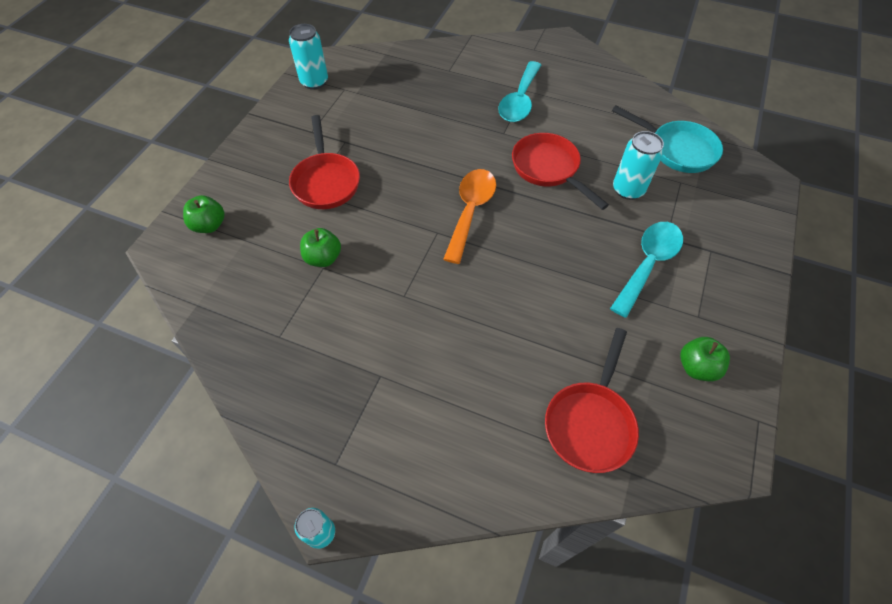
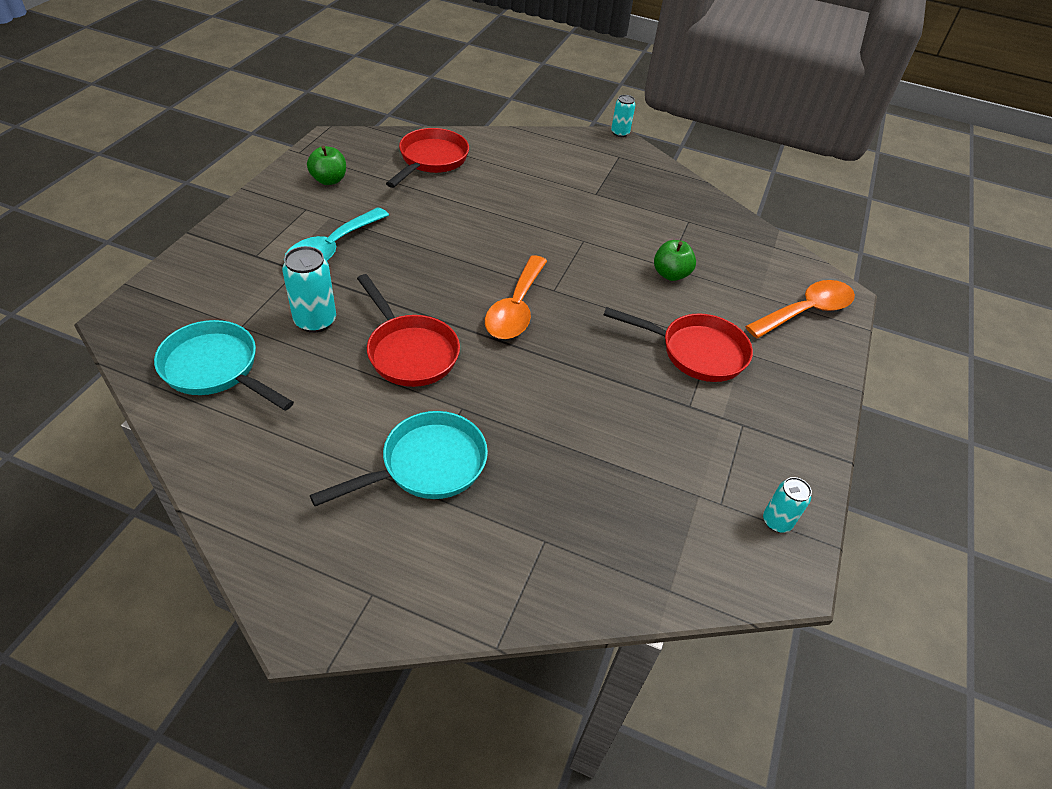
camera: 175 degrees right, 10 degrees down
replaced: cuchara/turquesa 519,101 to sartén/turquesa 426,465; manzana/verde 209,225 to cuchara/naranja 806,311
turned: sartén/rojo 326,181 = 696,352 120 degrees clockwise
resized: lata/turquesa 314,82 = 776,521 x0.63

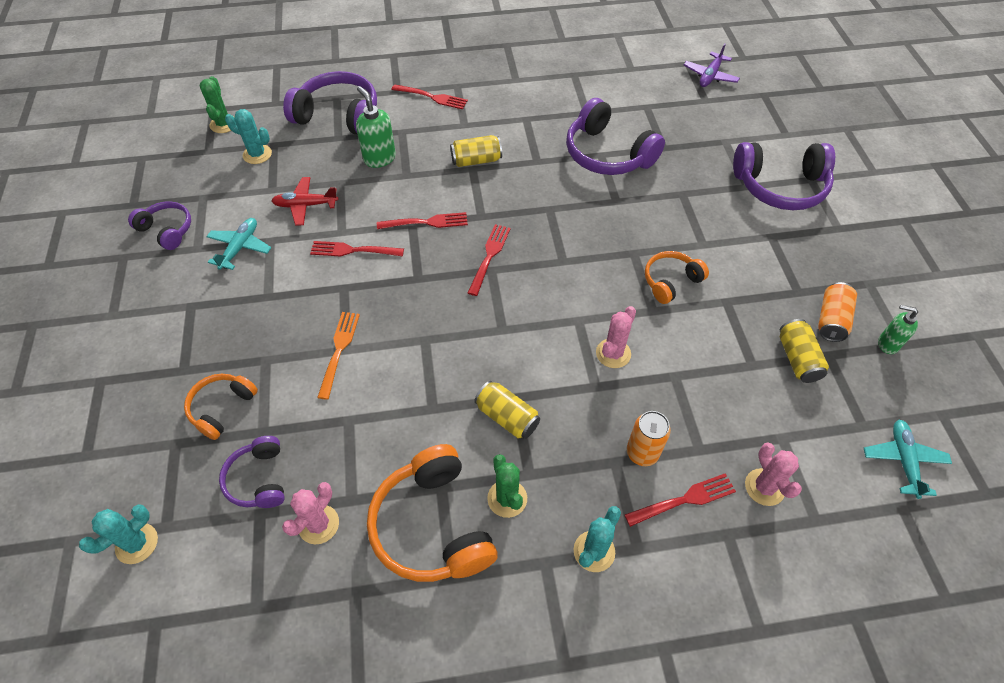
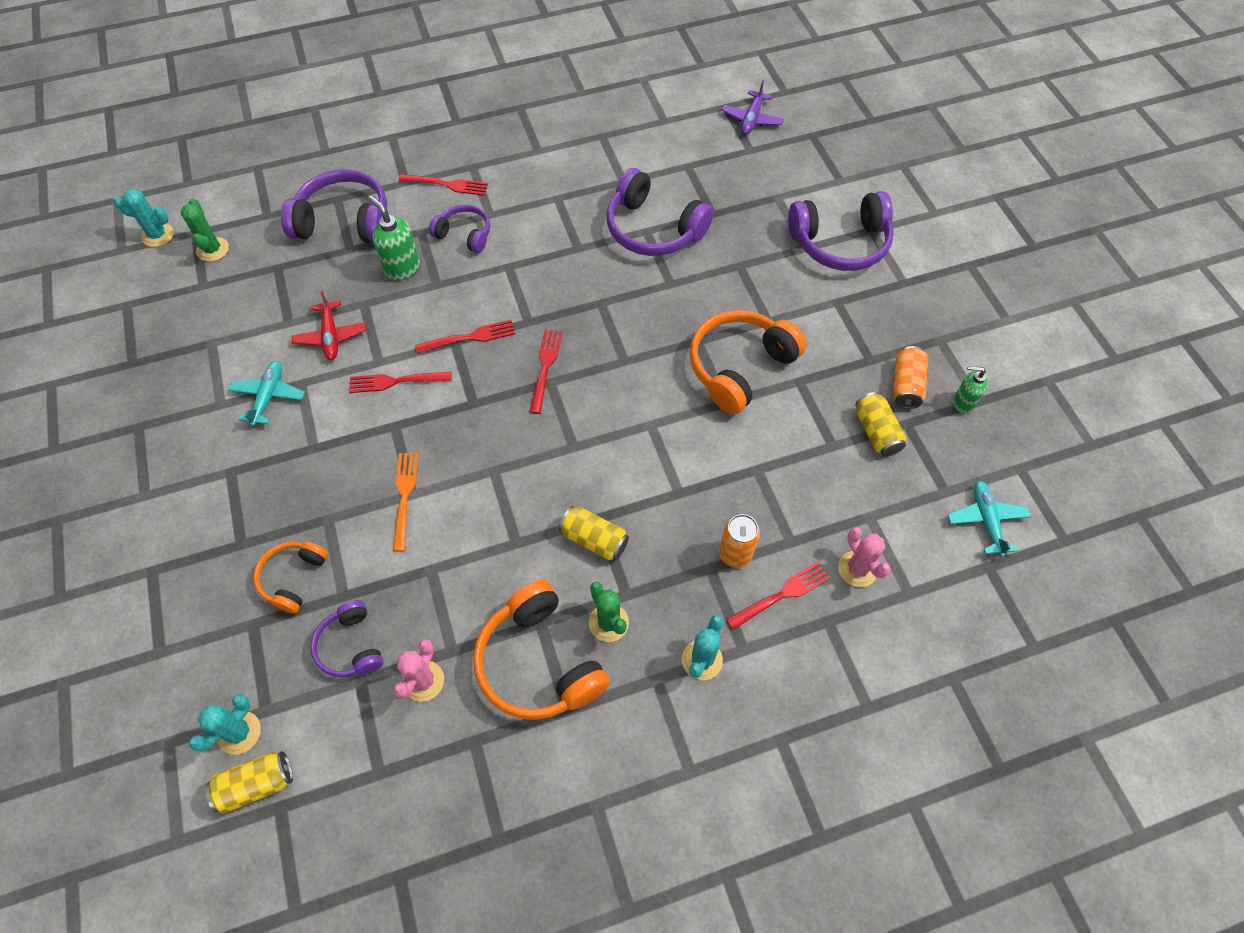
camera: 10 degrees left, 5 degrees up
removed: cactus/rosa 613,353
moved: cactus/turquesa 257,154 to 158,235; lata/amarillo 476,160 to 256,784; auriculares/morado 167,230 to 464,234
turned: avión/rojo 305,205 = 331,336 90 degrees counterclockwise
resized: auriculares/naranja 671,281 = 740,367 x1.75

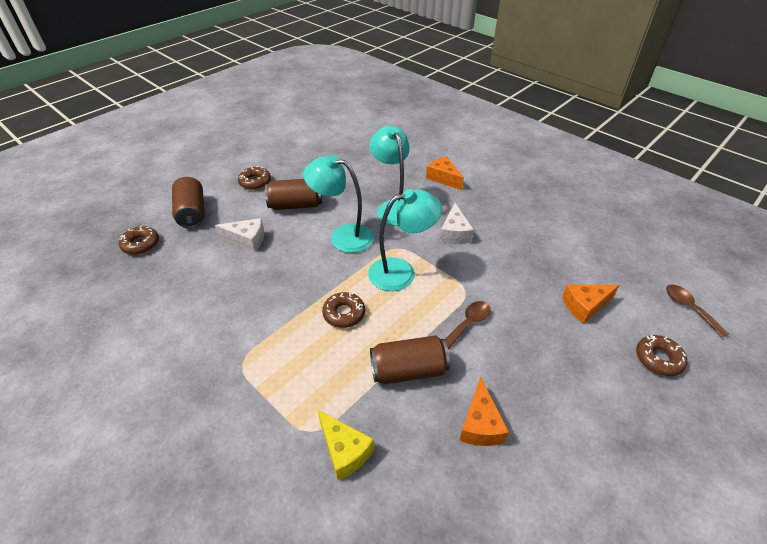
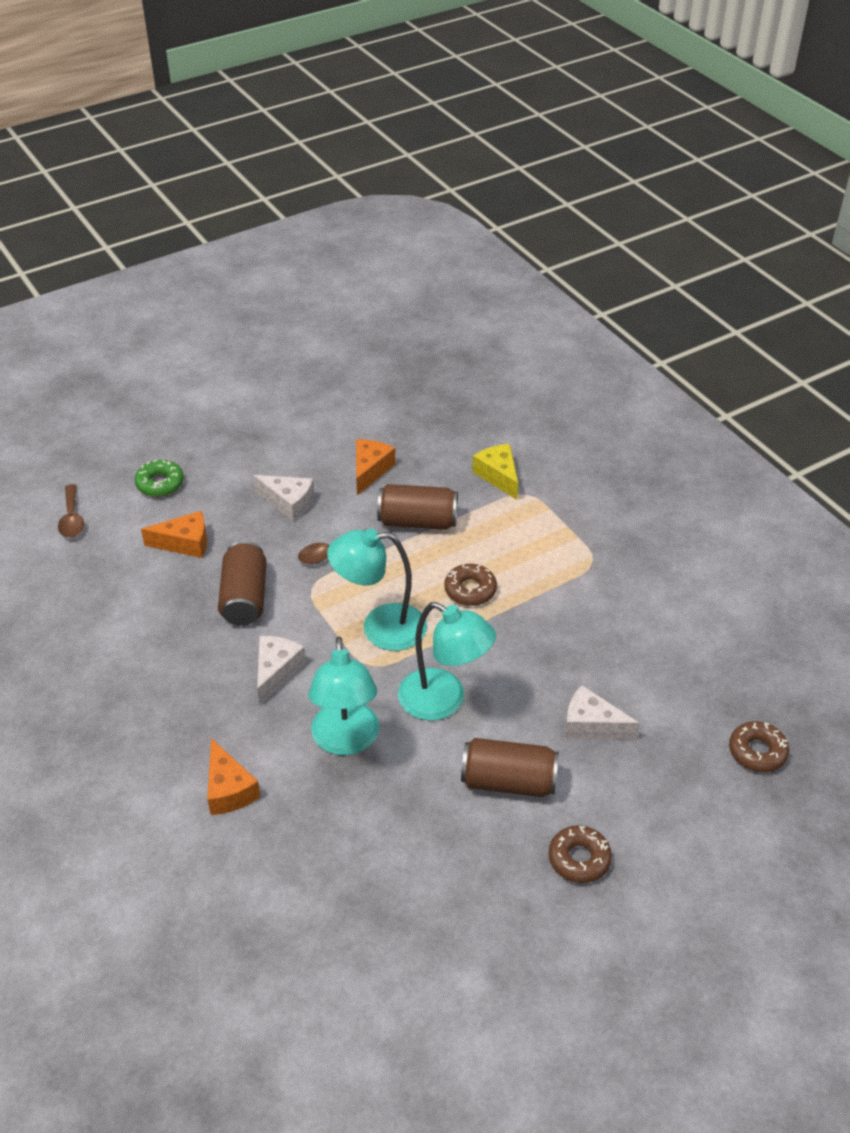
camera: 165 degrees left, 0 degrees up
added: queso/blanco 289,503
moved: lata/marrón 192,213 to 244,598
recoloured: rosquilla/marrón 658,359 to rosquilla/verde 160,483

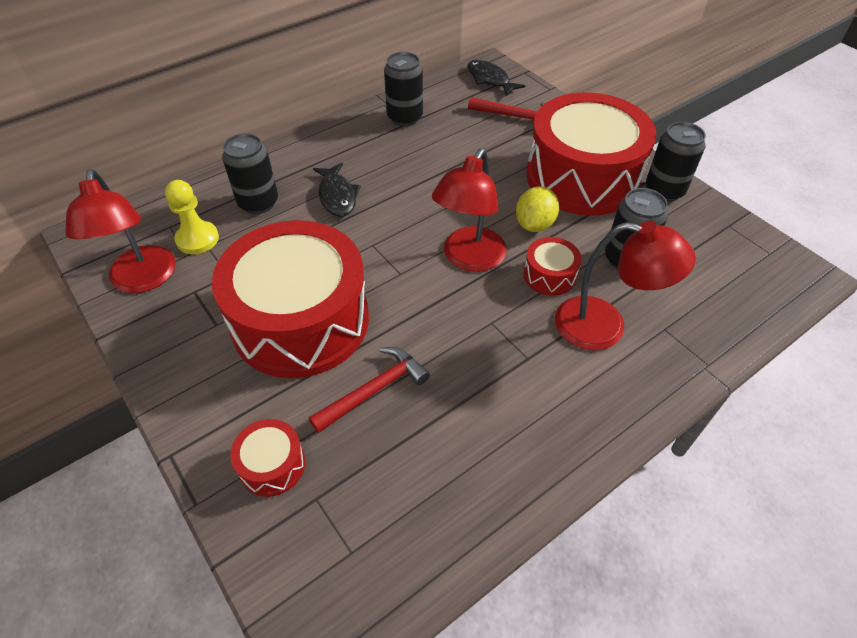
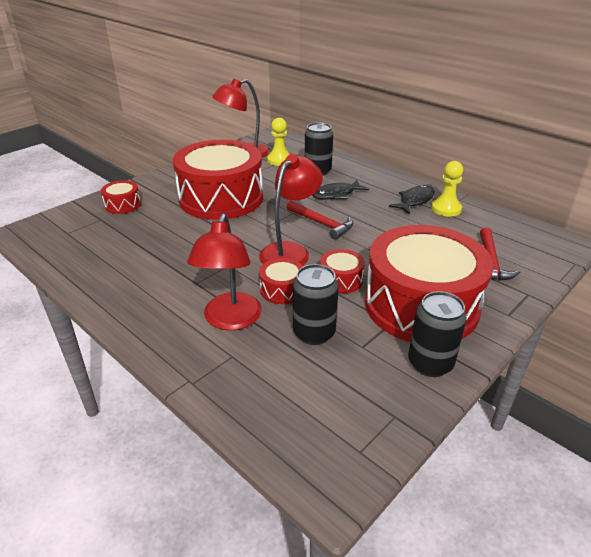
camera: 80 degrees right, 15 degrees down
moved: martillo/rojo 374,390 to 322,224; pez/negro 490,79 to 415,201
replaced: limón/amarillo 534,224 to tambor/rojo 341,280; lata/negro 405,117 to peón/amarillo 446,209
turned: lámpara/rojo 469,259 = 290,251 105 degrees clockwise

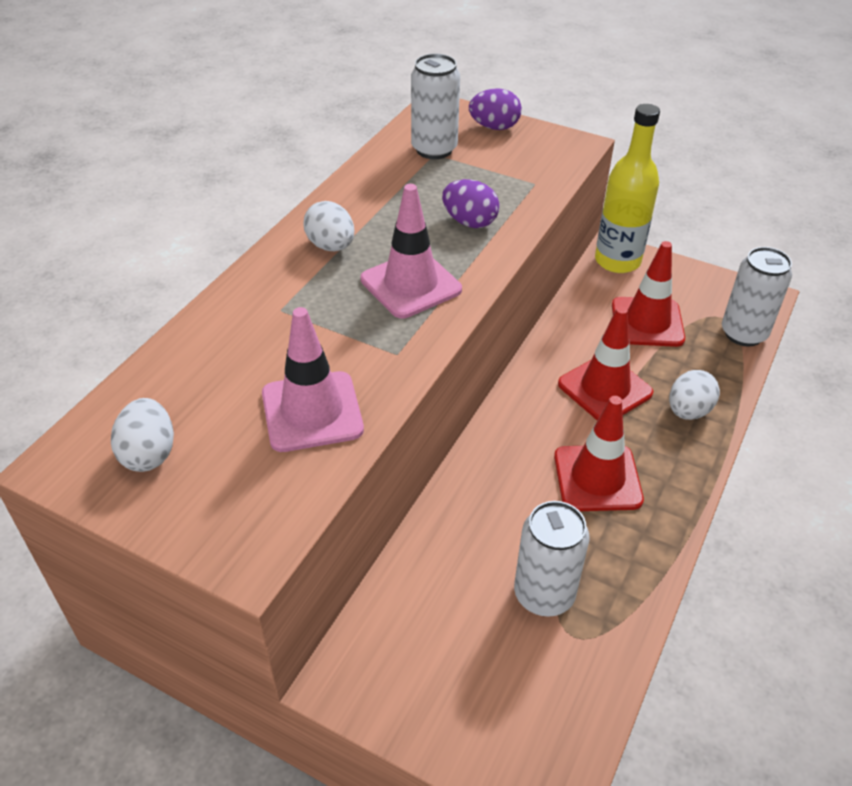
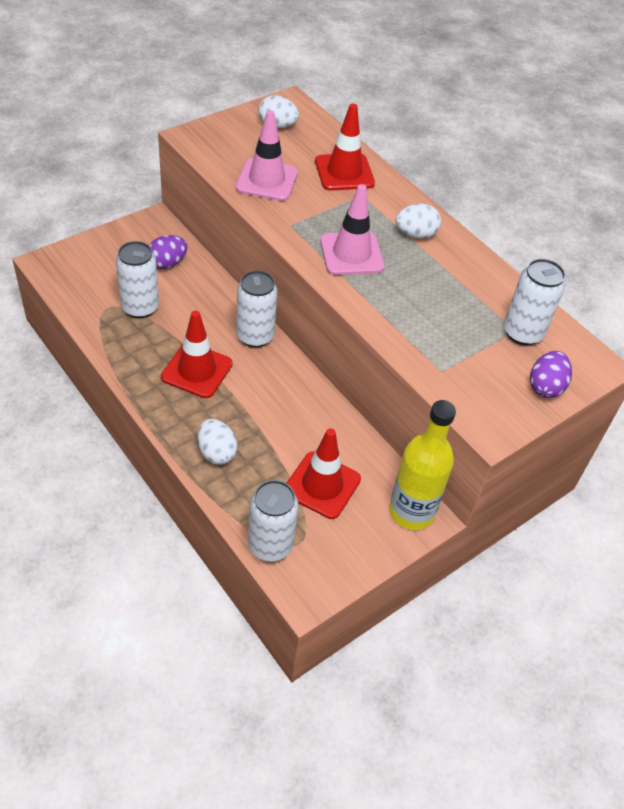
camera: 110 degrees right, 5 degrees up
added: lata/blanco 255,336
moved: huevo/morado 469,222 to 167,263; cono de tráfico/rojo 605,388 to 344,172

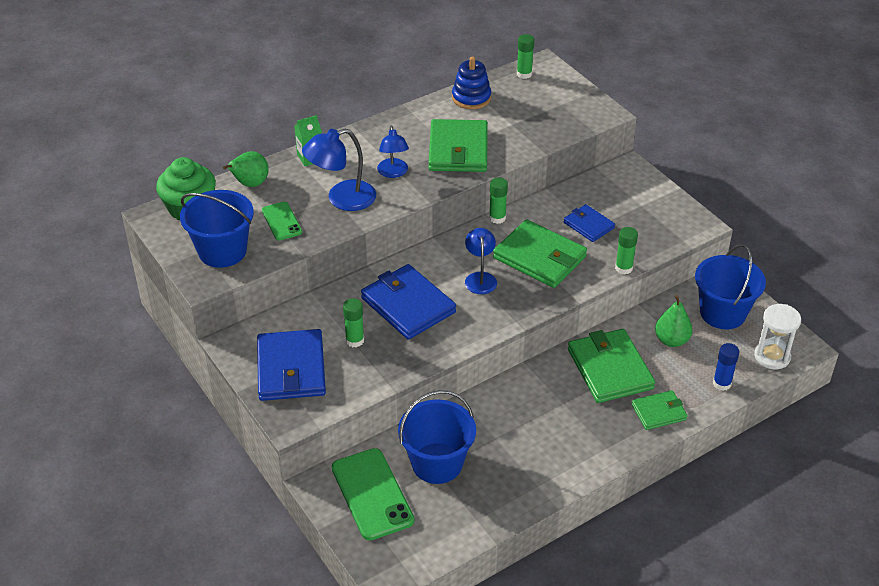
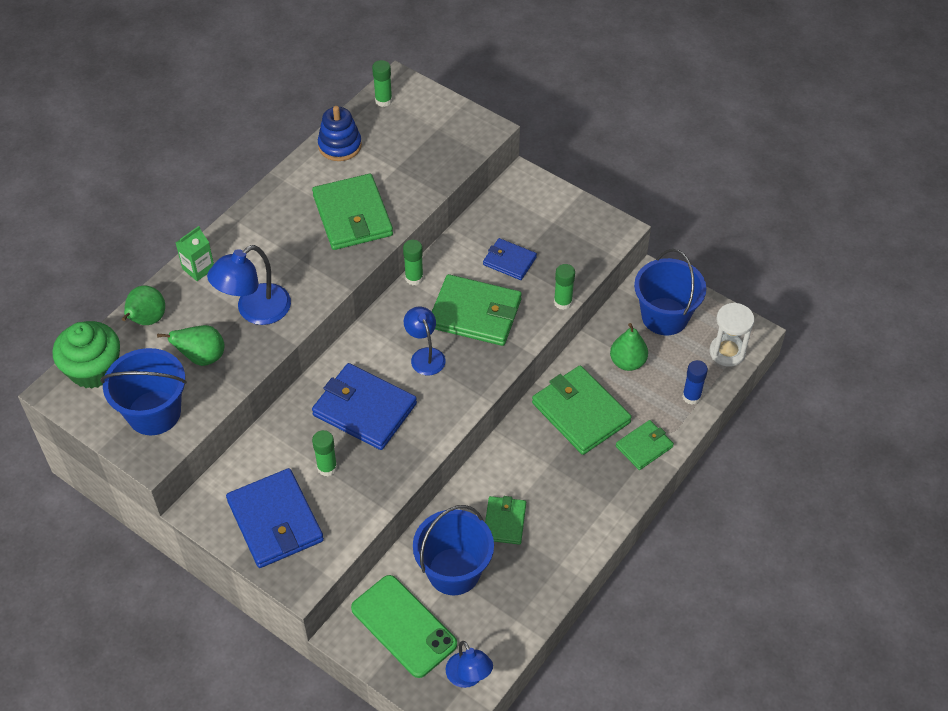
camera: 20 degrees left, 10 degrees up
added: cartera/verde 504,521
moved: lámpara/azul 393,173 to 468,677
replaced: móvil/verde 282,221 to pera/verde 202,357

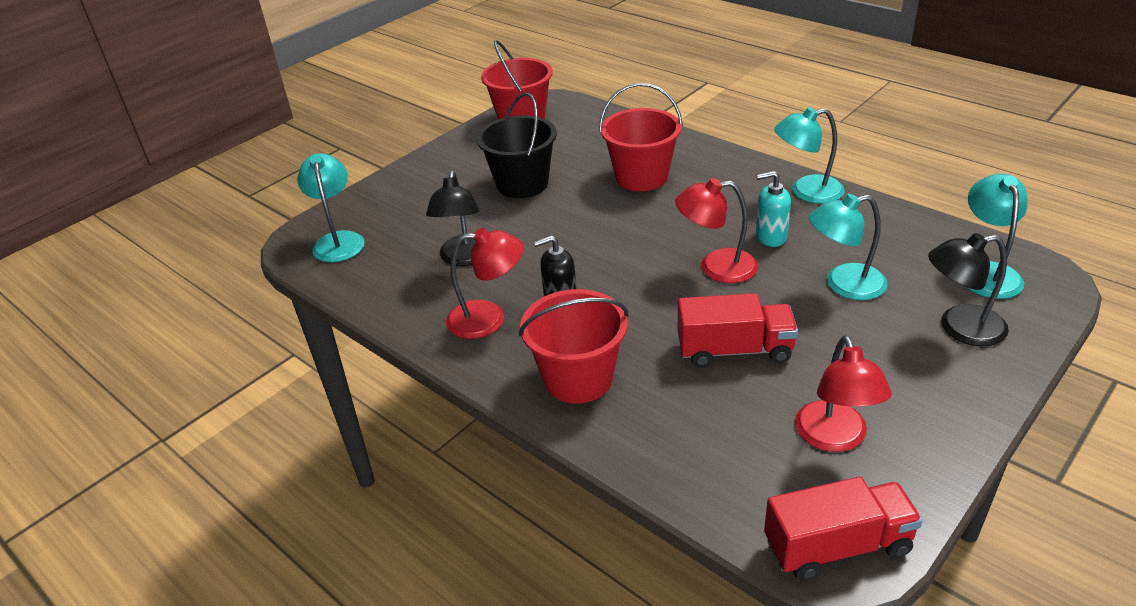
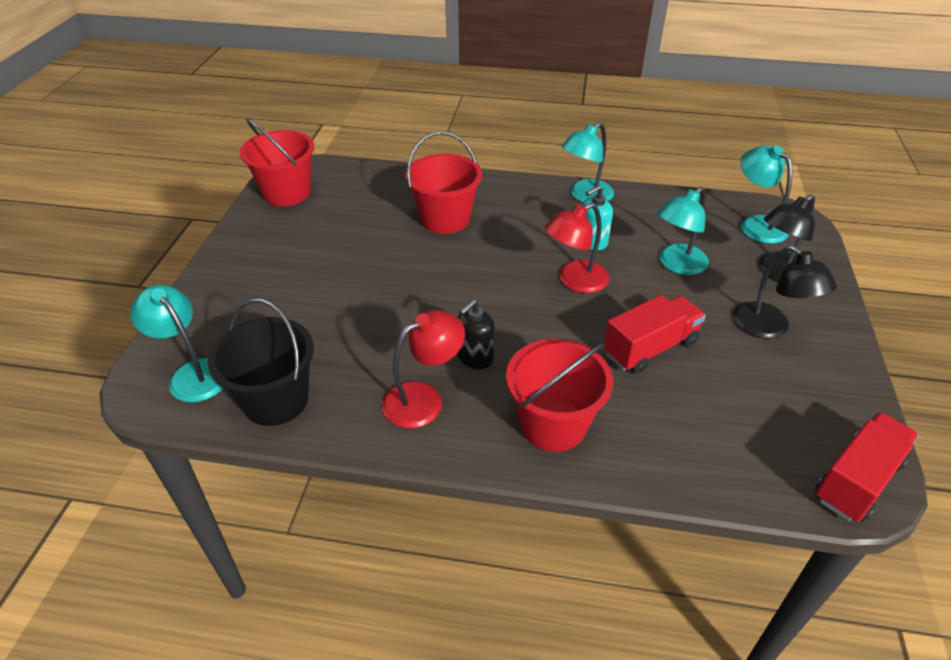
camera: 35 degrees left, 5 degrees up
removed: lámpara/rojo 835,438
moved: balde/negro 522,184 to 276,400; lámpara/negro 464,258 to 769,328

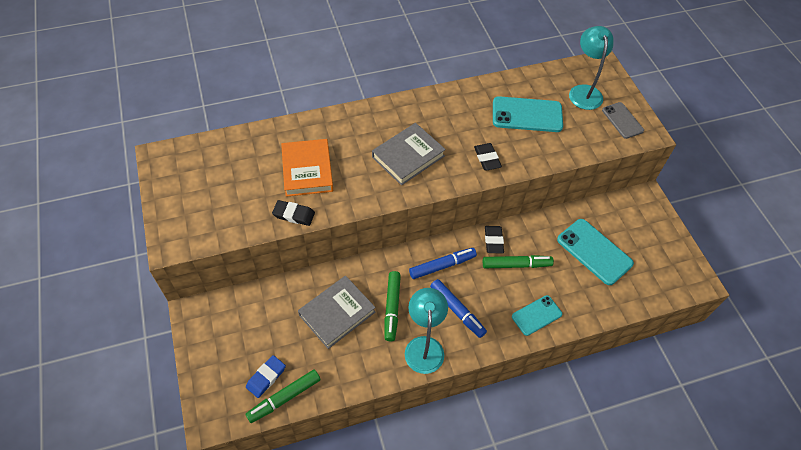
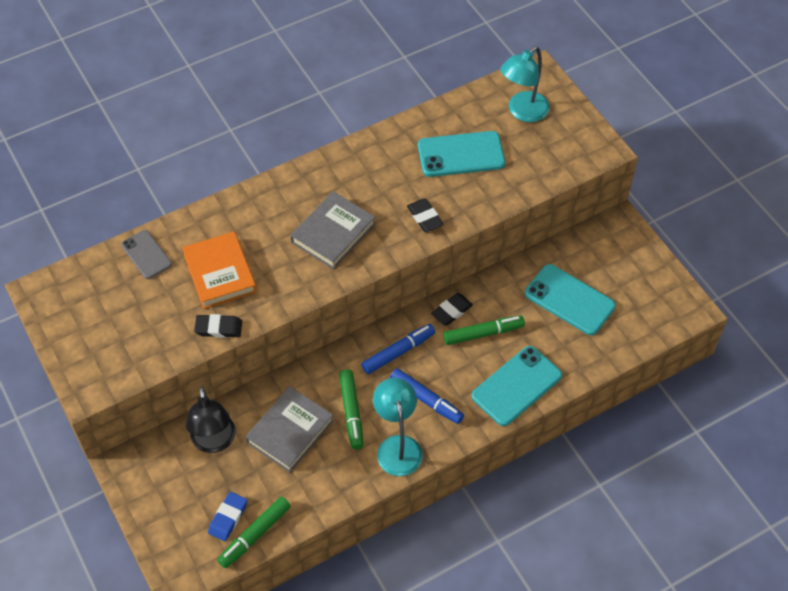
camera: 10 degrees left, 0 degrees up
added: lámpara/negro 214,442
moved: móvil/gris 622,120 to 146,254
turned: goma de borrar/negro 493,241 = 451,311 60 degrees clockwise; lámpara/turquesa 584,91 = 522,112 120 degrees counterclockwise
resized: móvil/turquesa 536,315 = 517,386 x1.61

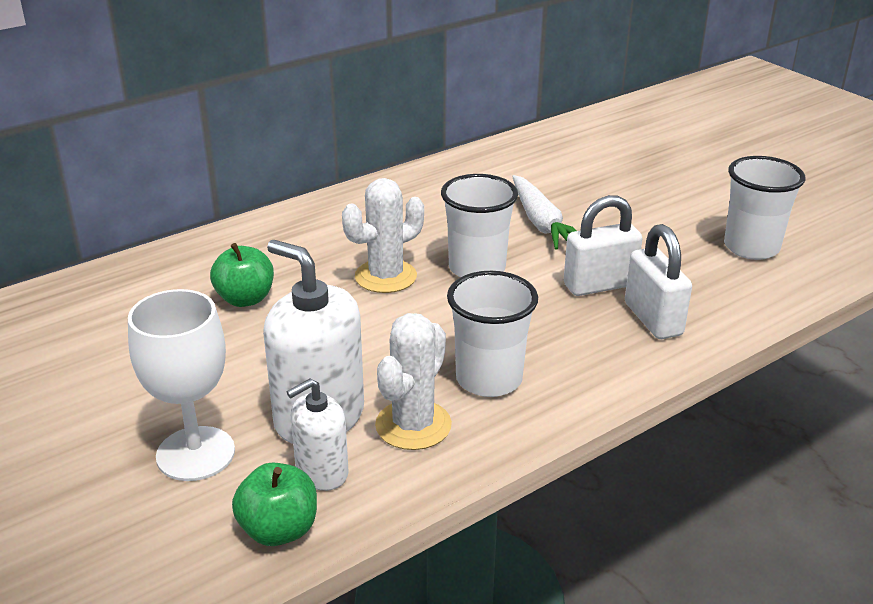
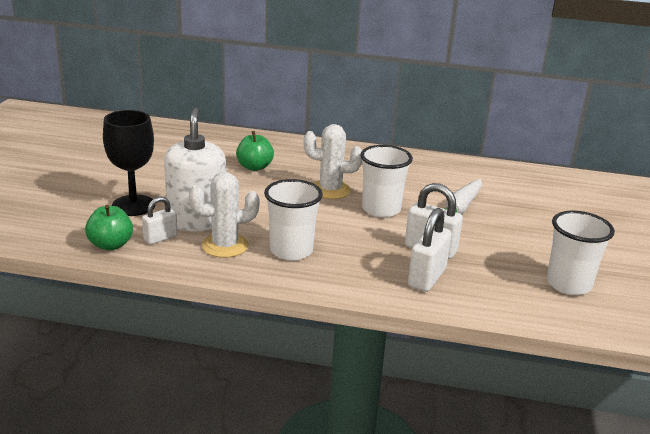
camera: 45 degrees right, 5 degrees down
replaced: dispensador de jabón/blanco 321,472 to candado/blanco 160,238
recoloured: copa/blanco 195,454 to copa/negro 133,205

